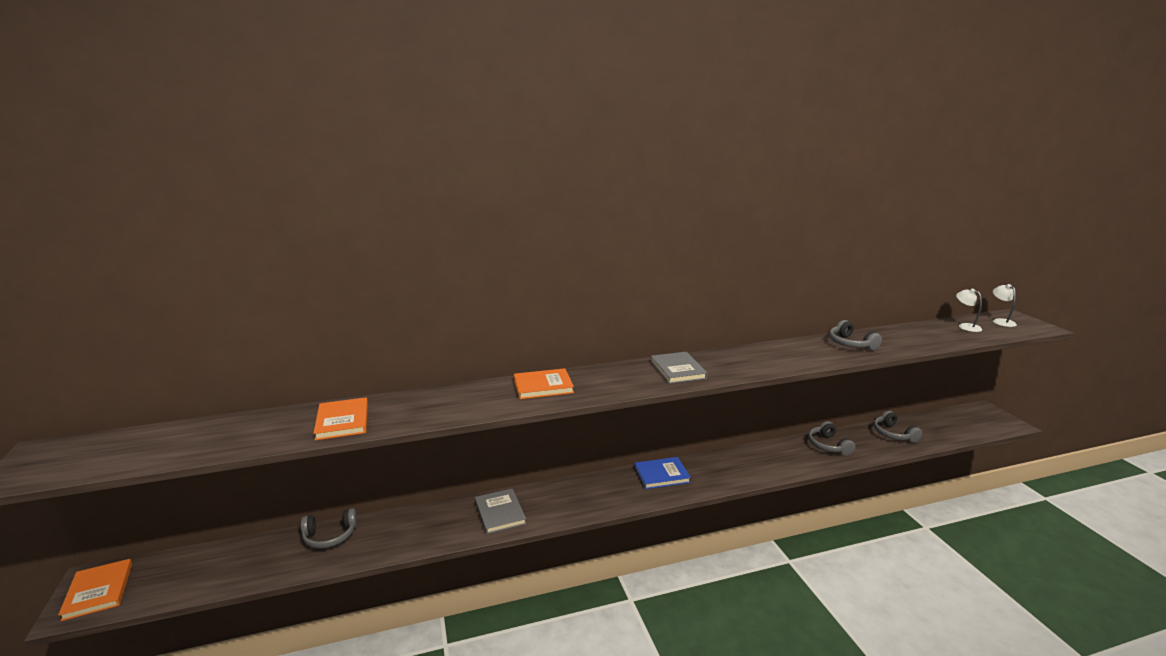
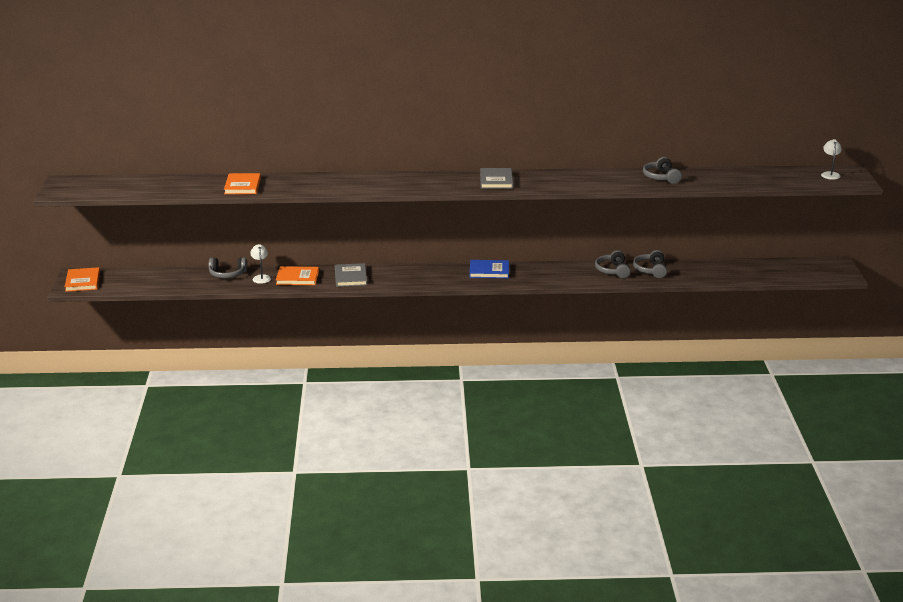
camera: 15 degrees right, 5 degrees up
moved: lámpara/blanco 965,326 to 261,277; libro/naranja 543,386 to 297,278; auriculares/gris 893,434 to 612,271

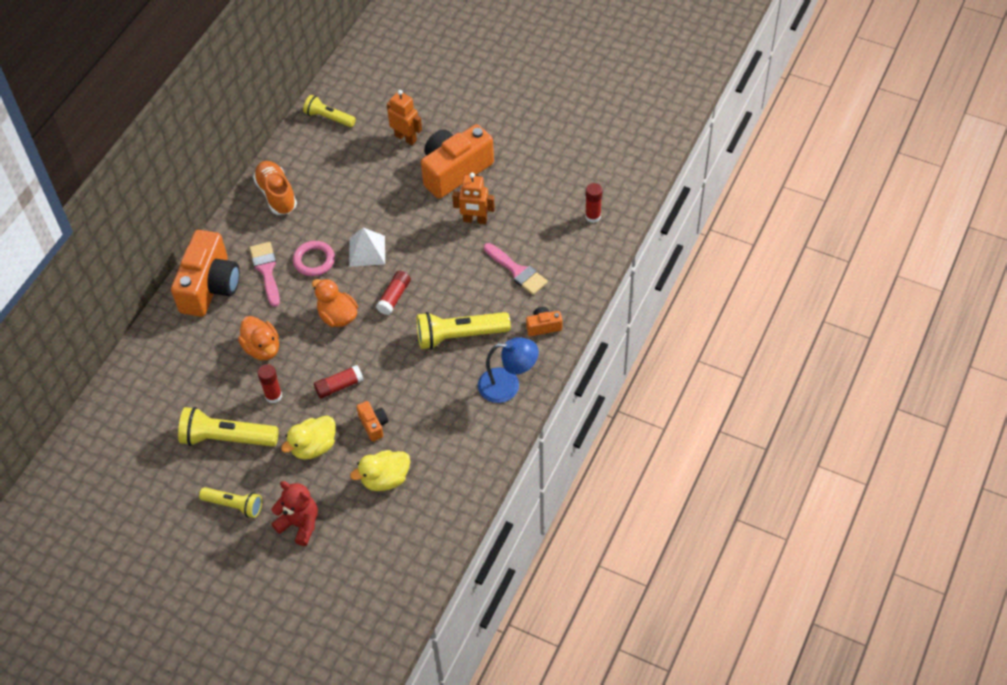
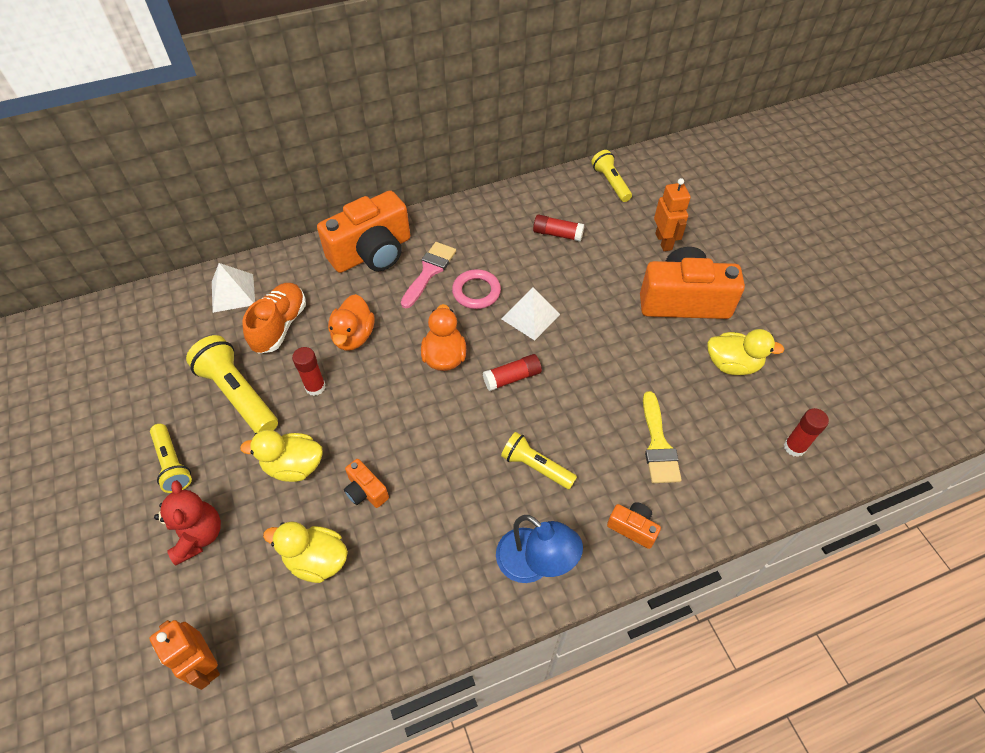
camera: 40 degrees right, 0 degrees up
added: pirámide/blanco 233,293; pato/amarillo 732,364
moved: robot/naranja 475,220 to 205,664; zapato/naranja 276,195 to 280,326; barra de pegamento/rojo 339,386 to 557,234
recoloured: pincel/rosa 517,271 to pincel/amarillo 658,444
turned: cámara/naranja 373,425 = 366,491 120 degrees clockwise
resized: lámpara de mano/amarillo 459,336 = 536,467 x0.63

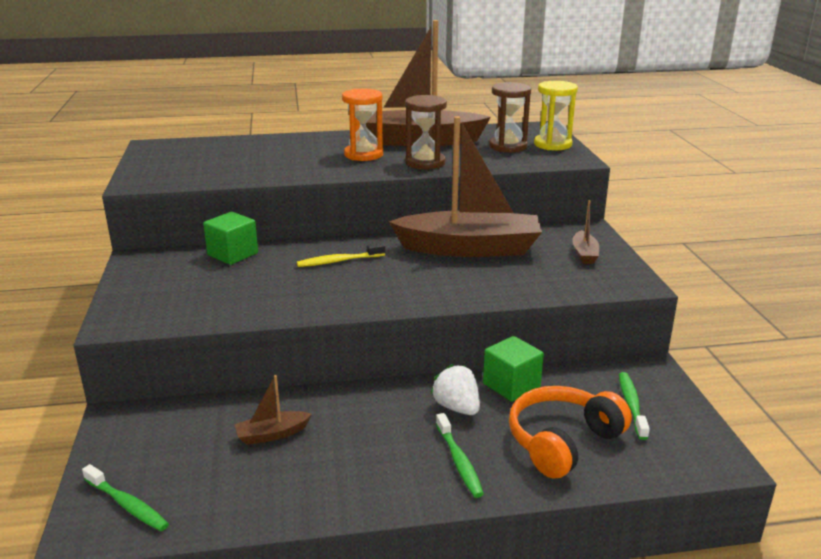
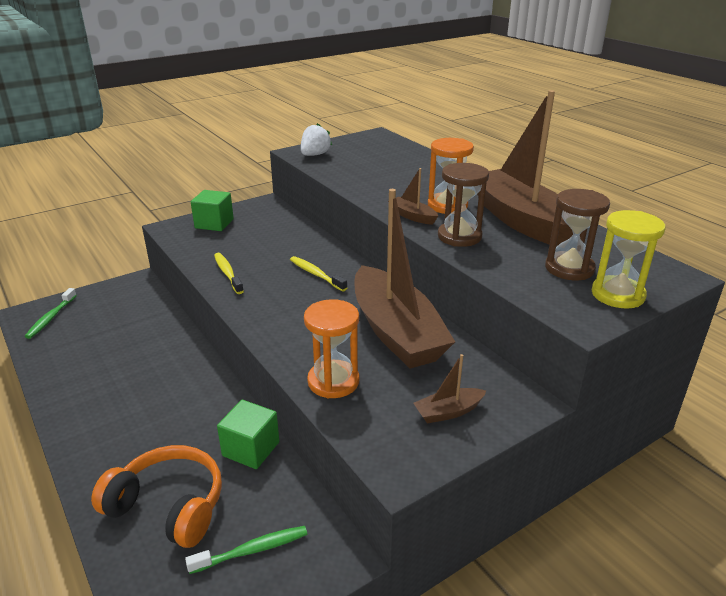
camera: 65 degrees right, 5 degrees up
removed: cepillo de dientes/verde 459,461
added: cepillo de dientes/amarillo 227,273; reloj de arena/naranja 333,381
moved: cubo/verde 233,254 to 214,223; fresa/blanco 457,407 to 315,155; barco/marrón 272,434 to 412,216

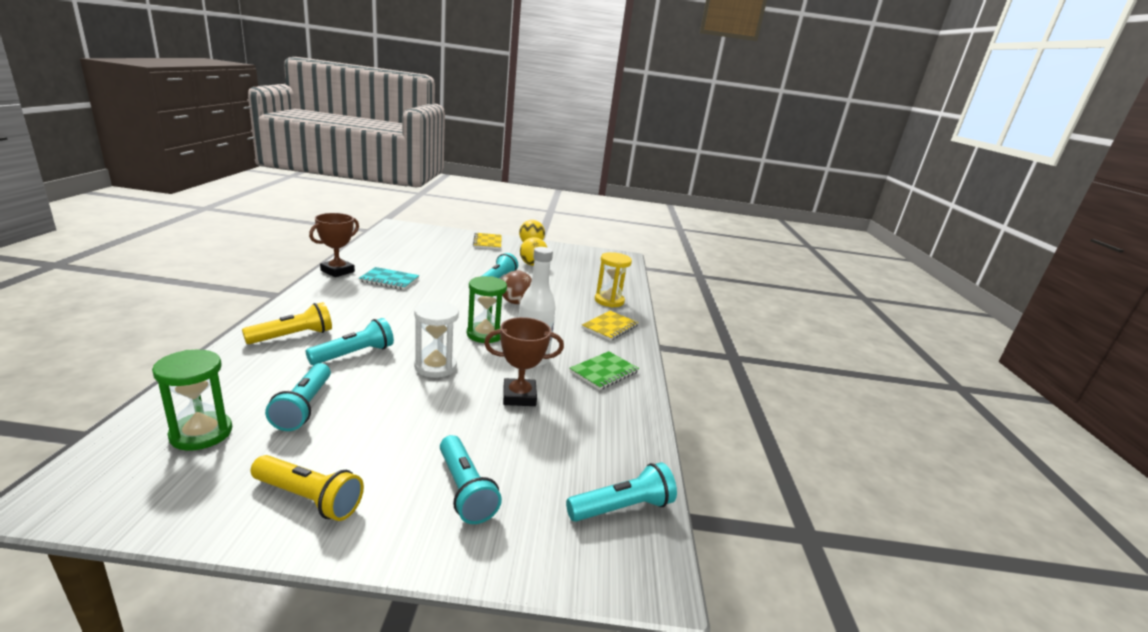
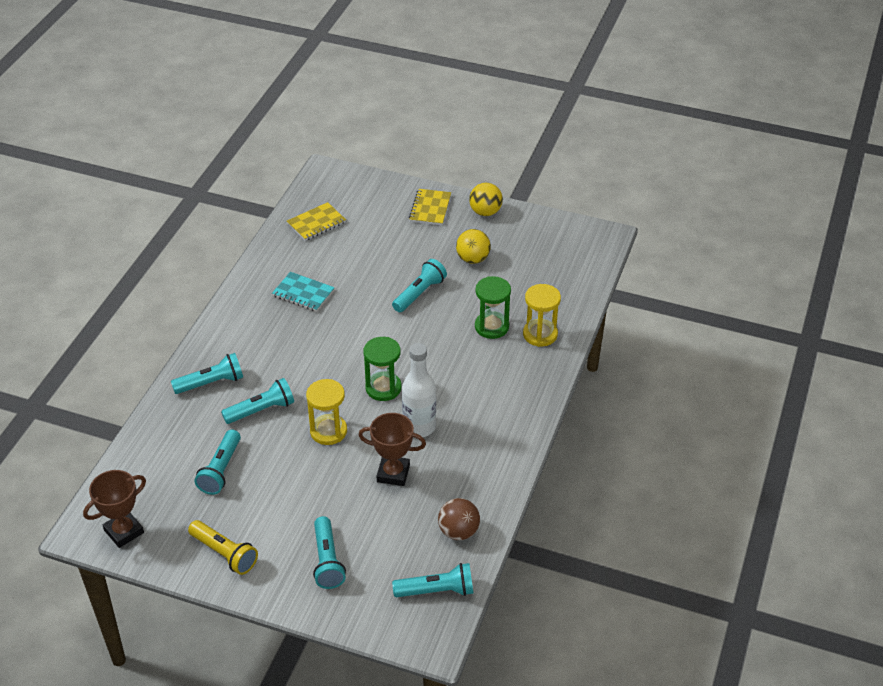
camera: 20 degrees right, 20 degrees up
removed: cuaderno/verde 604,372
moved: trofeo/marrón 337,271 to 124,531; cuaderno/amarillo 610,327 to 316,223; pelota/marrón 515,302 to 458,532; reloj de arena/verde 201,433 to 491,327
recoloured: lámpara de mano/amarillo 293,336 to lámpara de mano/turquesa 211,383; reloj de arena/blanco 435,367 to reloj de arena/amarillo 328,431

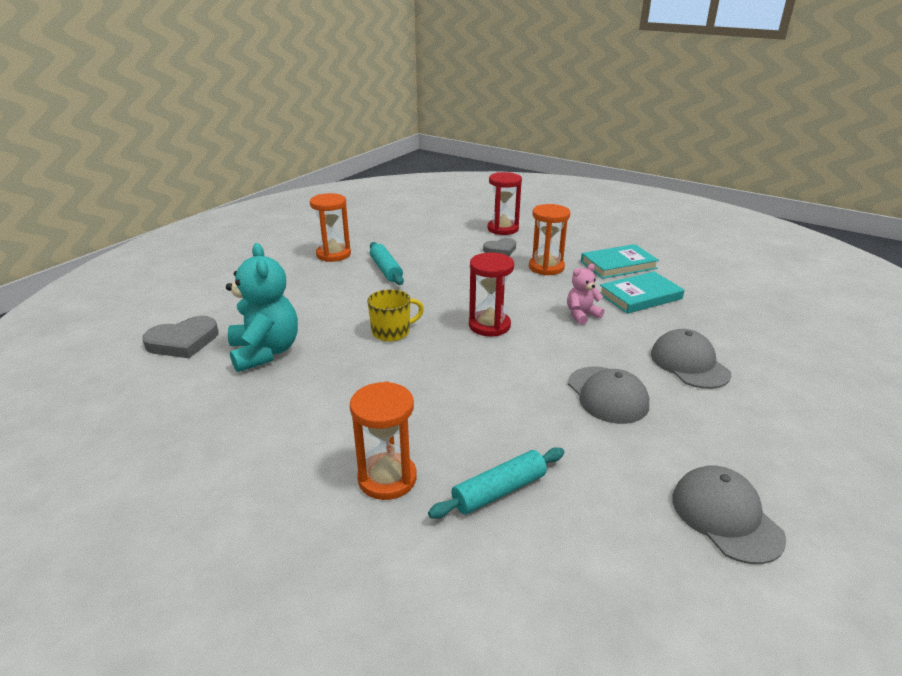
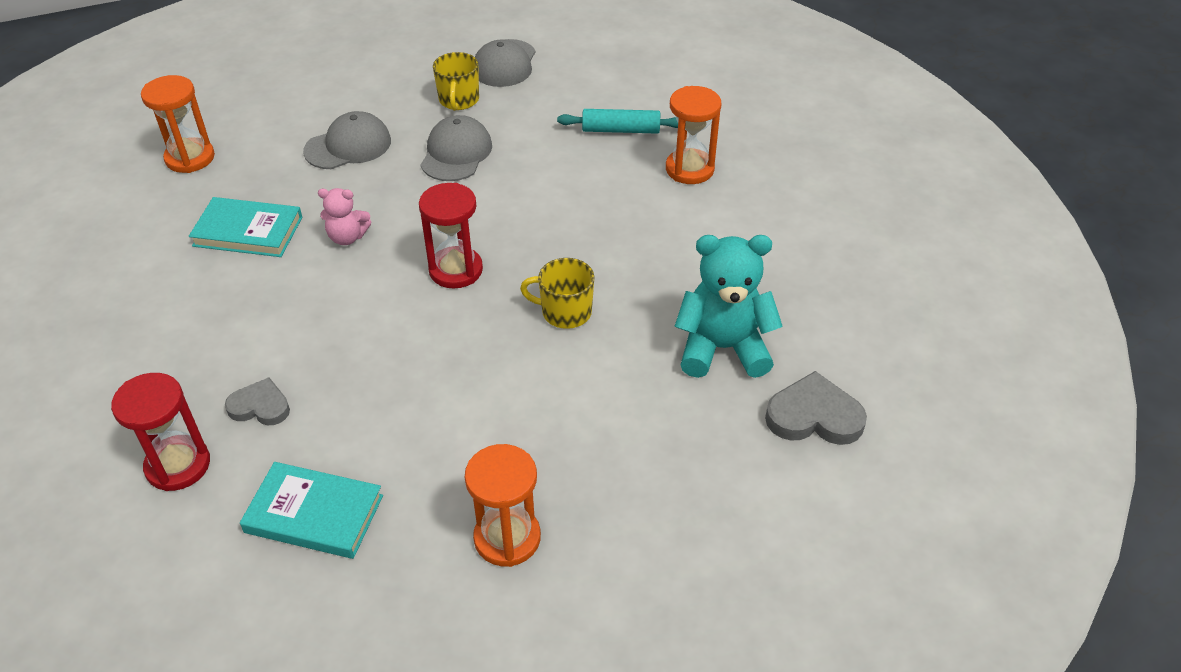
camera: 145 degrees left, 15 degrees up
removed: rodillo/turquesa 386,270
added: taza/amarillo 459,100
moved: reloj de arena/naranja 546,267 to 190,158; libro/turquesa 618,265 to 314,514
turned: gorra/gris 689,364 = 348,146 135 degrees counterclockwise; osito/turquesa 265,352 = 722,348 75 degrees clockwise

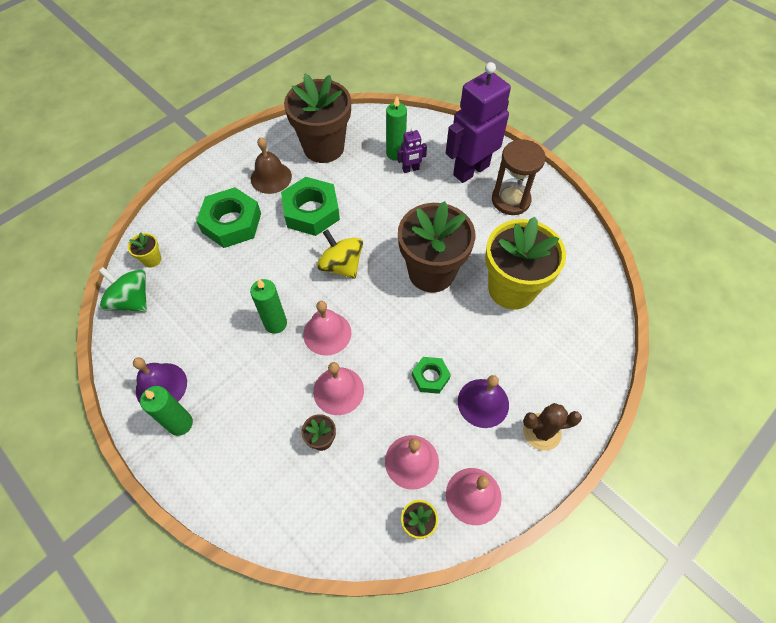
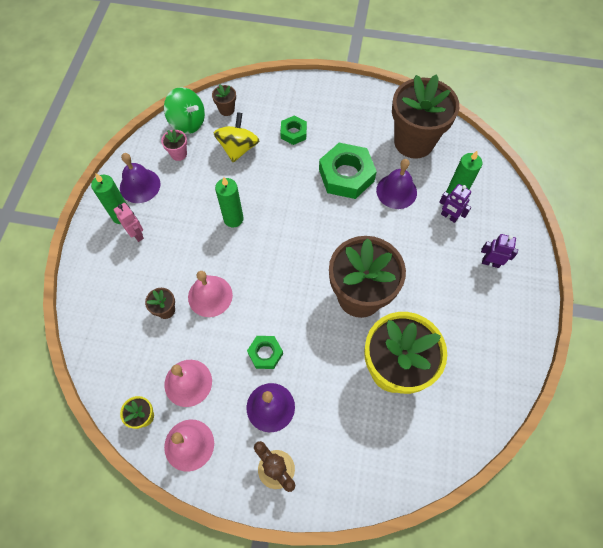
camera: 55 degrees right, 5 degrees up
removed: campana/marrón 271,177; campana/rosa 327,333; reloj de arena/marrón 510,200
added: robot/rosa 137,234; maceta/rosa 178,154; campana/morado 396,191
moved: peonza/amarillo 341,266 to 238,148
recoloured: maceta/amarillo 152,259 to maceta/marrón 226,109
turned: peonza/verde 131,300 = 188,122 120 degrees clockwise
resized: tuerca/verde 231,223 = 293,133 x0.54; robot/morado 470,170 = 490,262 x0.44

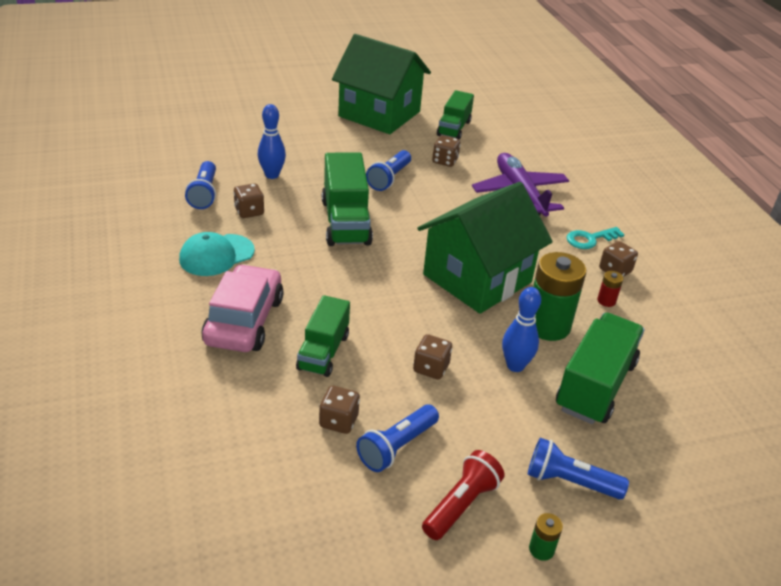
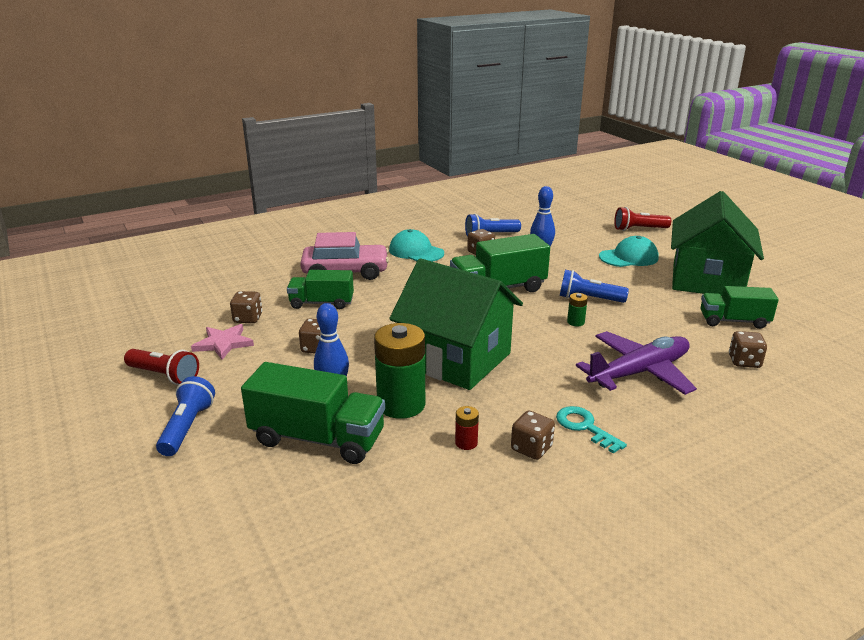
camera: 80 degrees right, 10 degrees down
added: gorra/turquesa 629,257; lámpara de mano/rojo 639,229
moved: pila/verde 541,549 to 575,322; dado/marrón 445,161 to 744,361
replaced: lámpara de mano/azul 397,447 to estrella/rosa 223,343

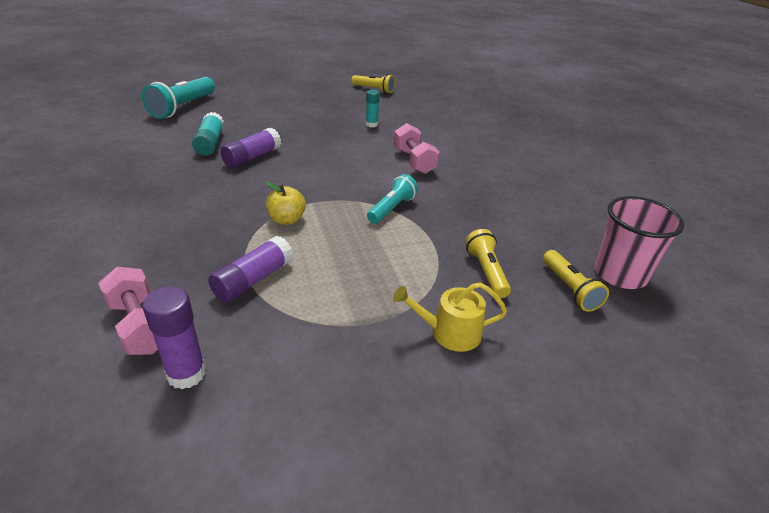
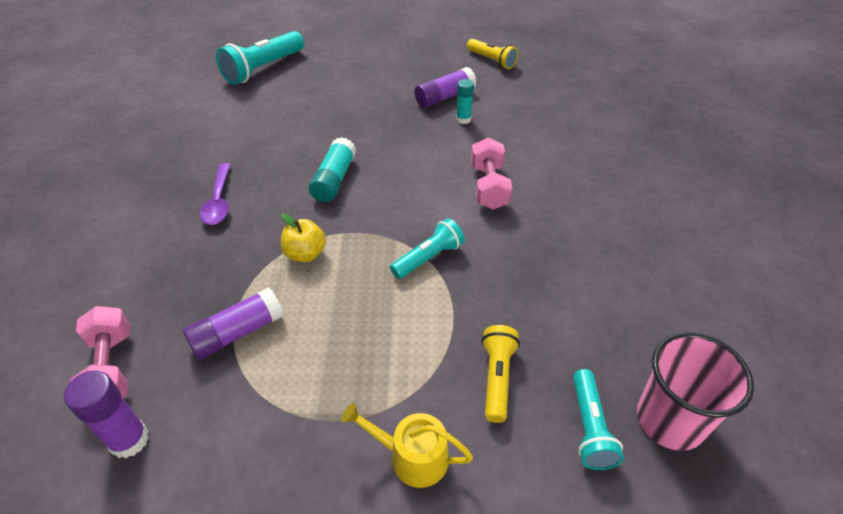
camera: 20 degrees right, 10 degrees up
added: cuchara/morado 219,201
moved: barra de pegamento/turquesa 210,143 to 334,179; barra de pegamento/morado 252,157 to 444,97
recoloured: lámpara de mano/amarillo 569,289 to lámpara de mano/turquesa 589,427

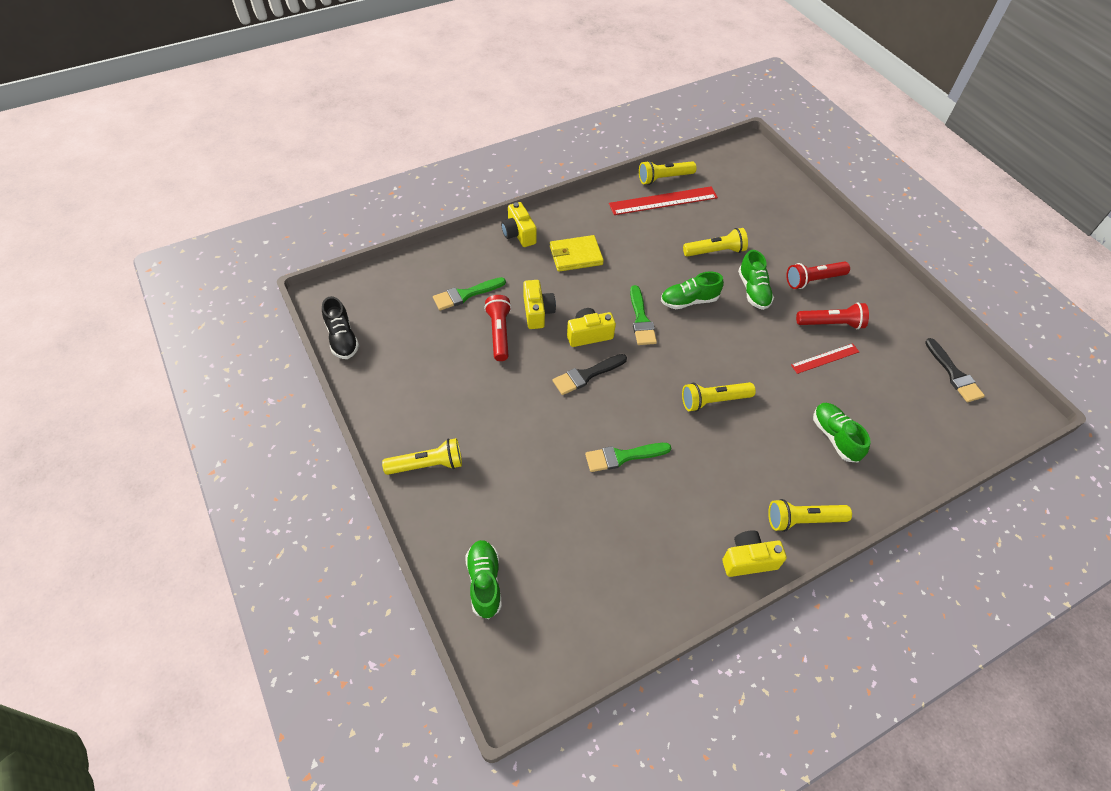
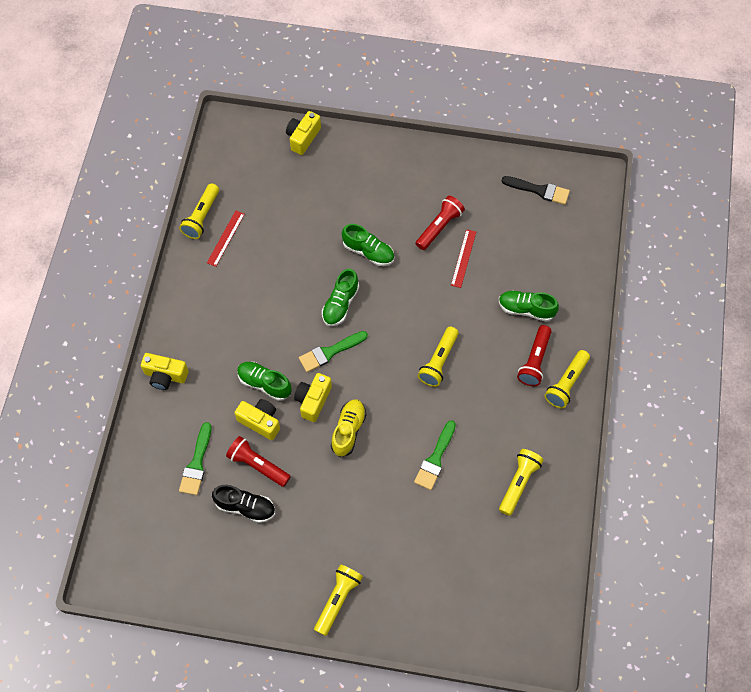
camera: 50 degrees left, 10 degrees up
removed: cartera/amarillo 575,256
moved: zapato/negro 342,338 to 245,507; zapato/verde 484,582 to 264,384; cámara/amarillo 748,560 to 303,138; lámpara de mano/amarillo 715,251 to 518,483; lámpara de mano/rojo 813,280 to 534,361
replaced: pincel/negro 586,375 to zapato/amarillo 348,430
turned: pincel/verde 641,319 = 330,352 120 degrees clockwise
resized: regla/rojo 663,201 = 225,238 x0.58

